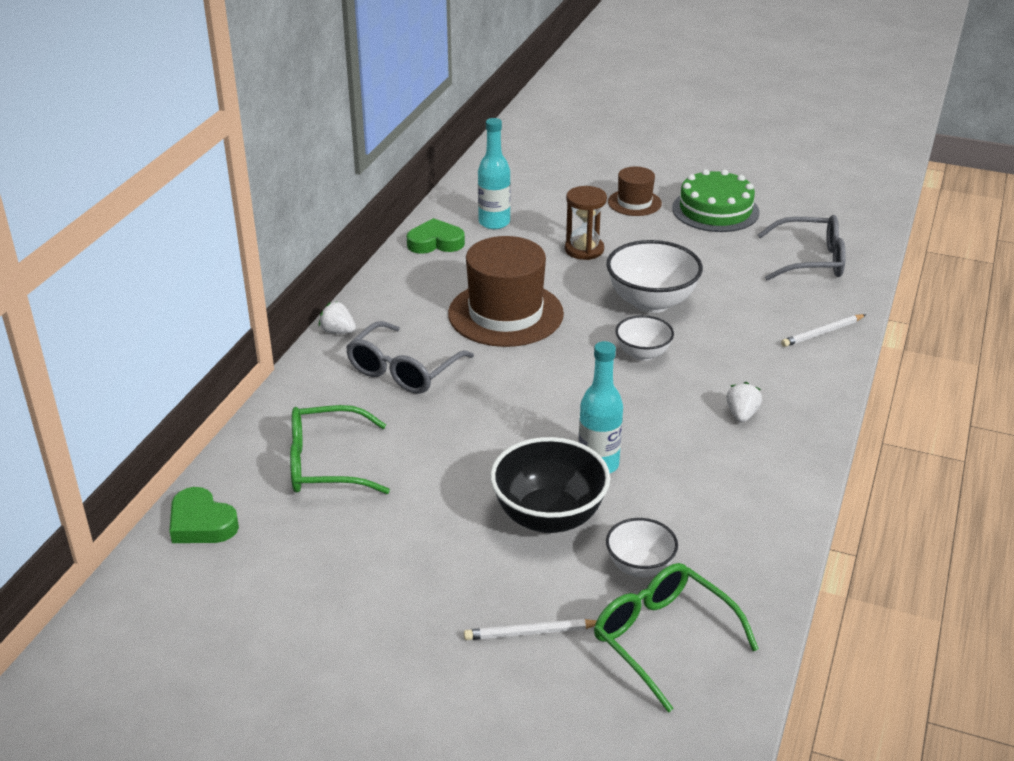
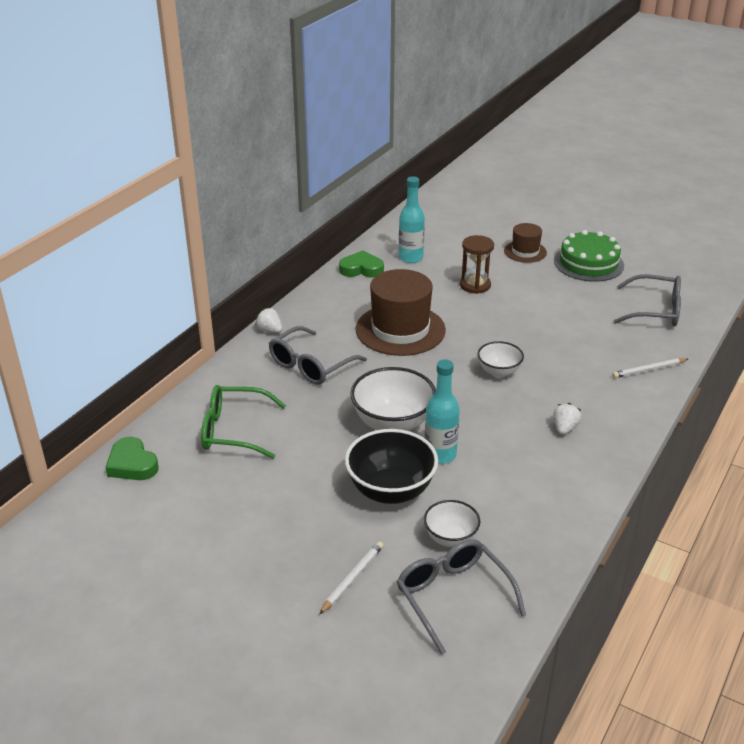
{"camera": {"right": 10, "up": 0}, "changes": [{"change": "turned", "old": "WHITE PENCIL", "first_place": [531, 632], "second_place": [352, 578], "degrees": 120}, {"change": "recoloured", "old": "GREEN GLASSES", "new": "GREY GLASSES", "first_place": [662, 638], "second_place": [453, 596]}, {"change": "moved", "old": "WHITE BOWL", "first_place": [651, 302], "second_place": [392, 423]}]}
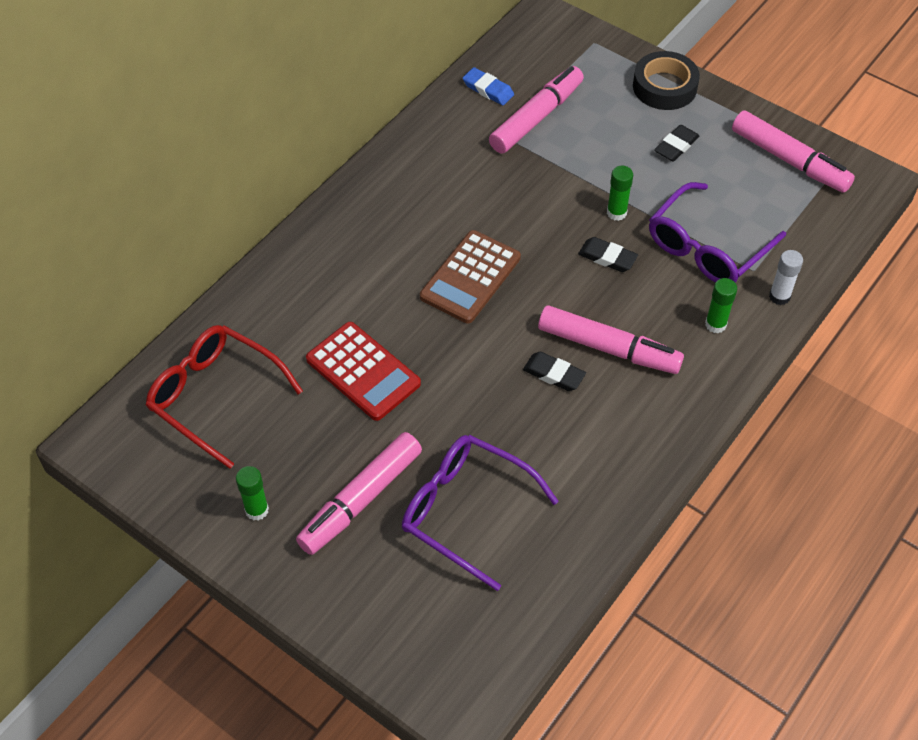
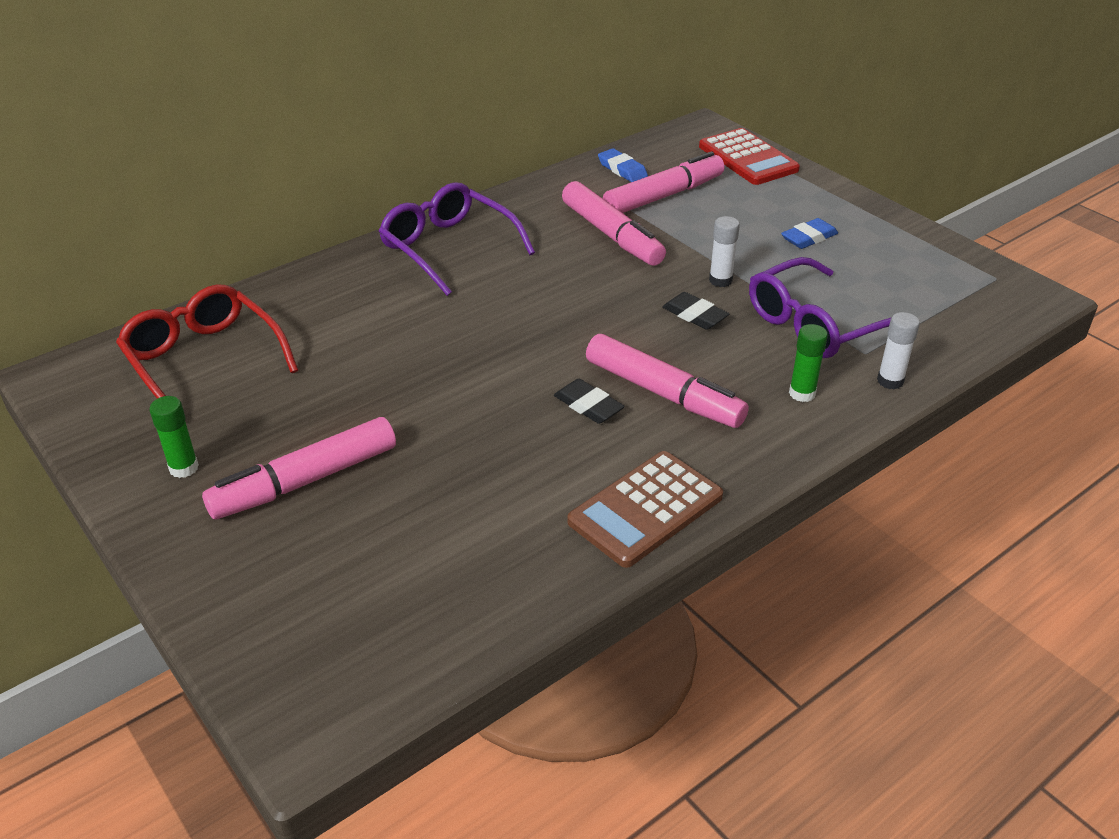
{"camera": {"right": 15, "up": -15}, "changes": [{"change": "moved", "old": "RED CALCULATOR", "first_place": [363, 371], "second_place": [748, 158]}, {"change": "moved", "old": "PURPLE GLASSES", "first_place": [464, 510], "second_place": [447, 247]}, {"change": "moved", "old": "BROWN CALCULATOR", "first_place": [470, 277], "second_place": [645, 509]}, {"change": "recoloured", "old": "GREEN GLUE STICK", "new": "WHITE GLUE STICK", "first_place": [616, 213], "second_place": [720, 280]}, {"change": "removed", "old": "BLACK TAPE", "first_place": [664, 87]}, {"change": "recoloured", "old": "BLACK ERASER", "new": "BLUE ERASER", "first_place": [676, 146], "second_place": [809, 238]}, {"change": "moved", "old": "PINK MARKER", "first_place": [789, 160], "second_place": [612, 235]}]}
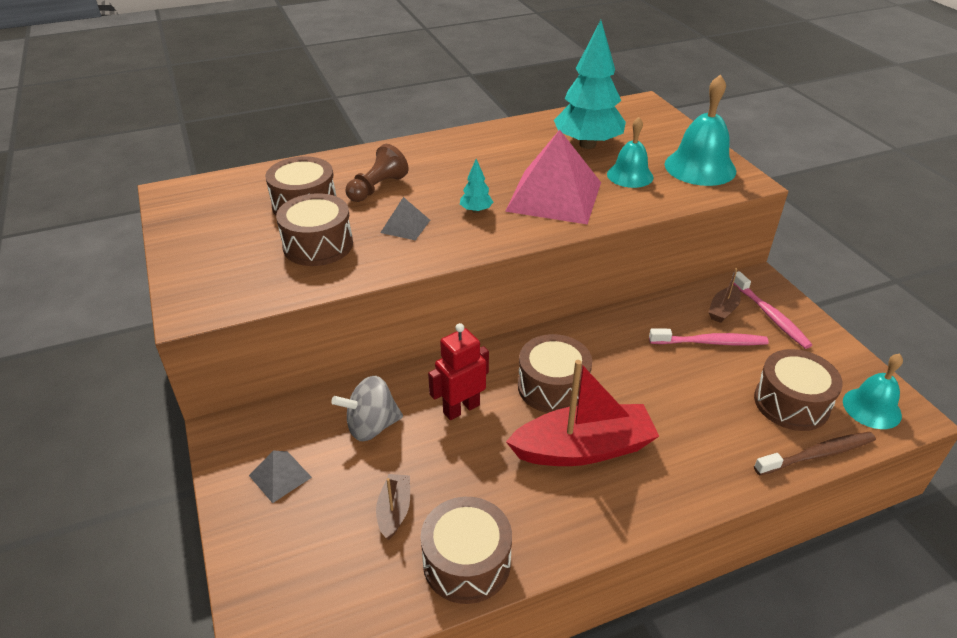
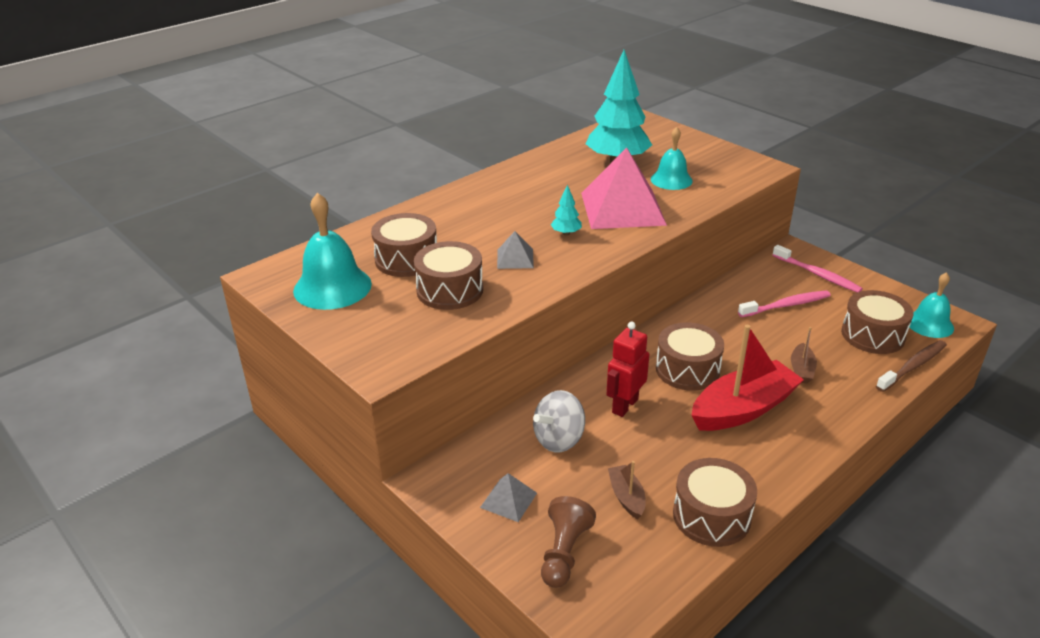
{"camera": {"right": -20, "up": -5}, "changes": [{"change": "moved", "old": "BROWN PAWN", "first_place": [377, 188], "second_place": [564, 553]}, {"change": "moved", "old": "TURQUOISE BELL", "first_place": [700, 167], "second_place": [332, 287]}, {"change": "moved", "old": "BROWN BOAT", "first_place": [723, 310], "second_place": [801, 370]}]}
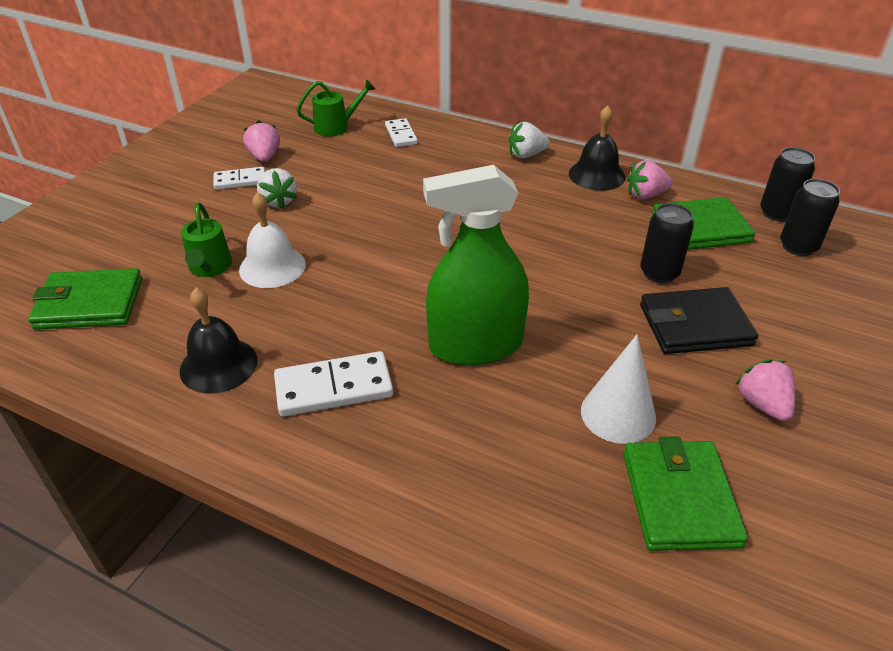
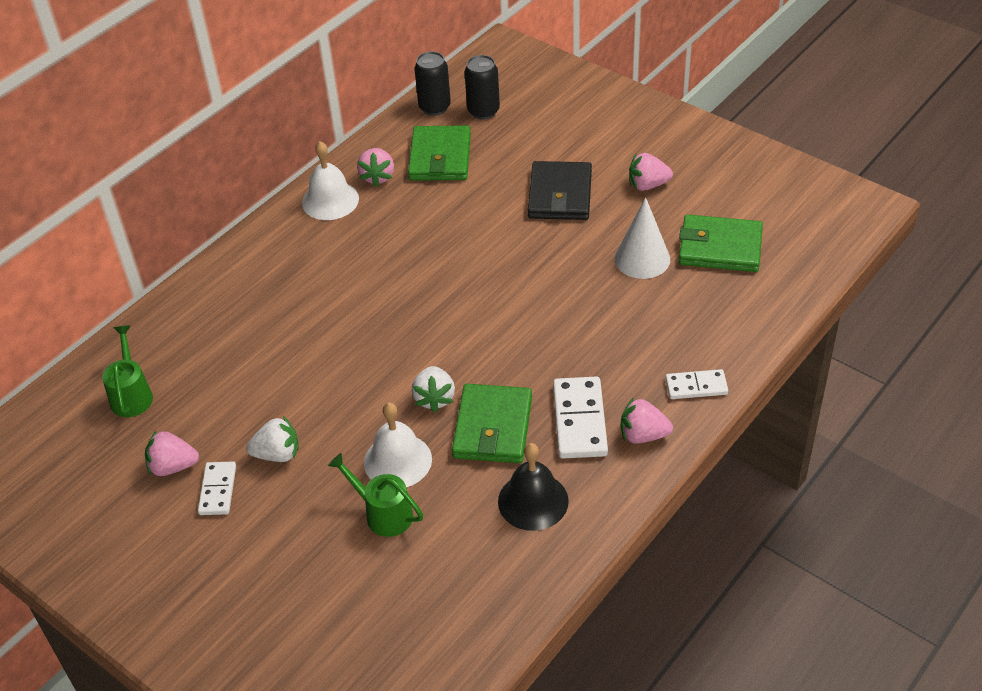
{"camera": {"right": -75, "up": 5}, "changes": [{"change": "moved", "old": "GREEN WALLET", "first_place": [90, 303], "second_place": [492, 427]}, {"change": "turned", "old": "GREEN WATERING CAN", "first_place": [209, 268], "second_place": [383, 513], "degrees": -150}, {"change": "moved", "old": "WHITE DOMINO", "first_place": [401, 135], "second_place": [696, 386]}, {"change": "removed", "old": "GREEN SPRAY BOTTLE", "first_place": [475, 345]}, {"change": "moved", "old": "WHITE STRAWBERRY", "first_place": [526, 155], "second_place": [434, 398]}, {"change": "recoloured", "old": "BLACK BELL", "new": "WHITE BELL", "first_place": [596, 175], "second_place": [330, 200]}, {"change": "removed", "old": "BLACK CAN", "first_place": [659, 273]}, {"change": "added", "new": "PINK STRAWBERRY", "second_place": [643, 435]}]}
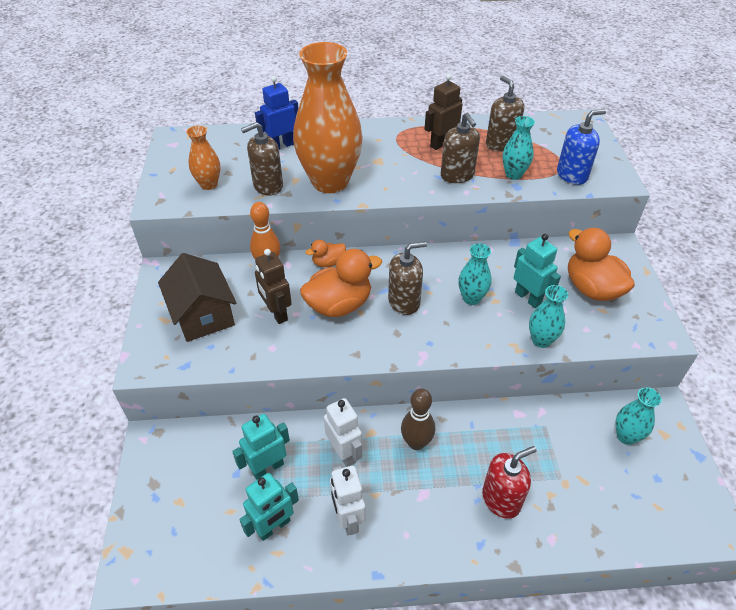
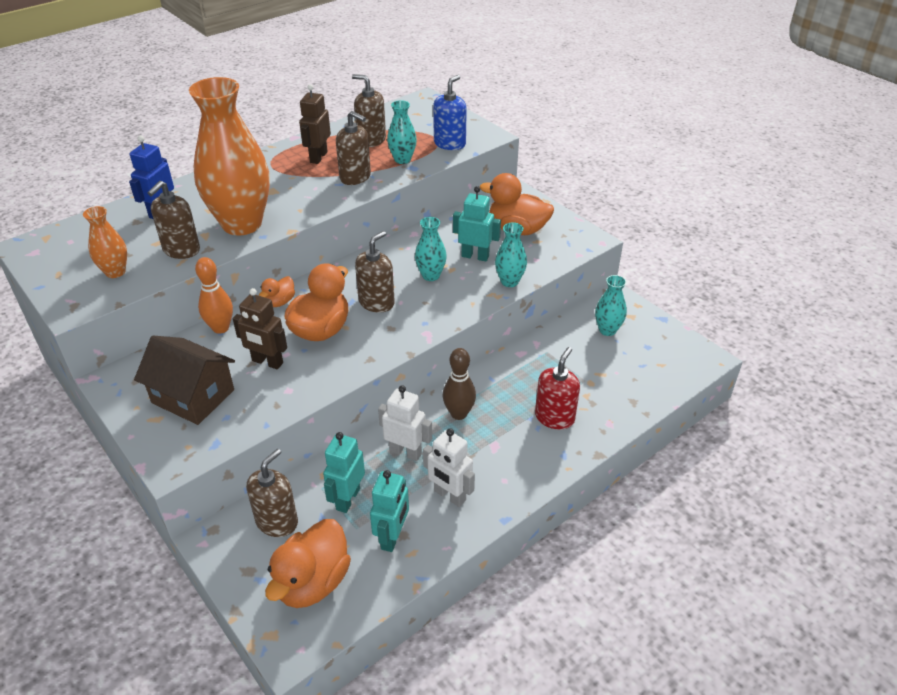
{"camera": {"right": -35, "up": -5}, "changes": [{"change": "added", "new": "BROWN SOAP DISPENSER", "second_place": [277, 521]}, {"change": "added", "new": "ORANGE DUCK", "second_place": [312, 582]}]}
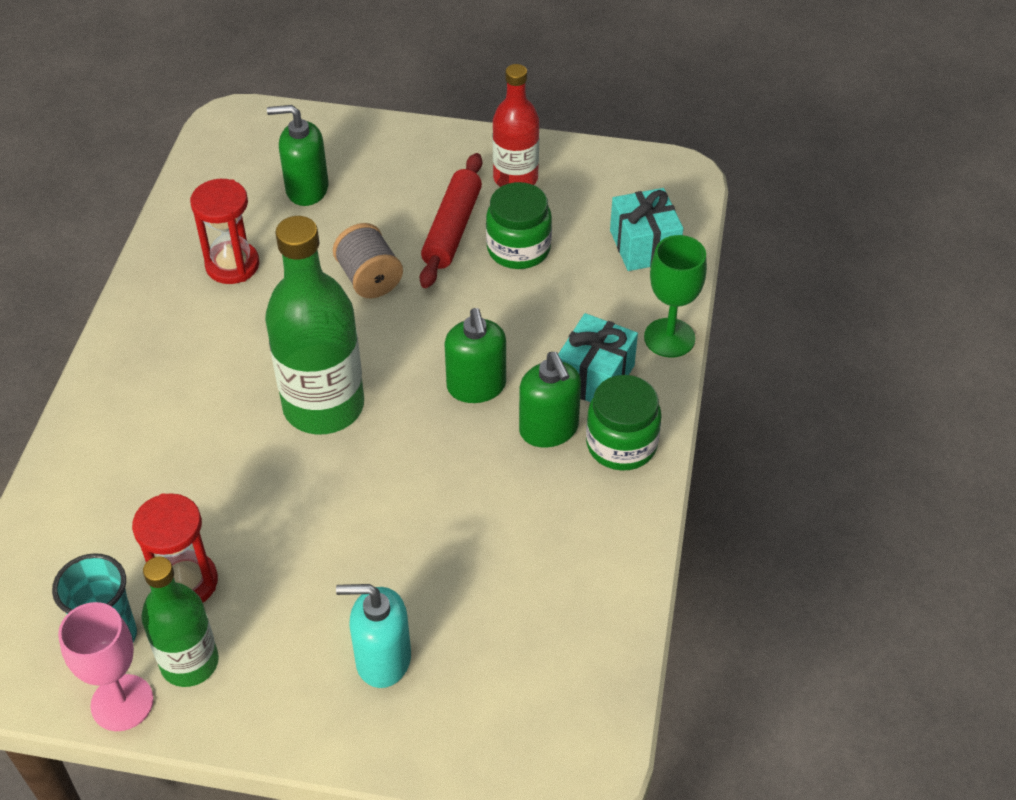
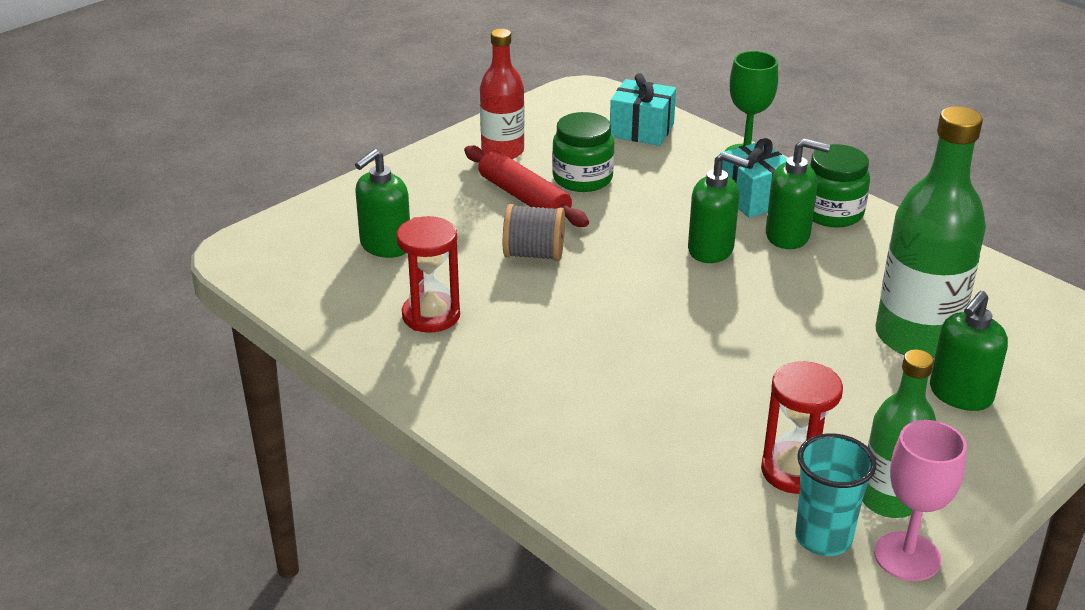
{"camera": {"right": -55, "up": -15}, "changes": [{"change": "moved", "old": "GREEN BOTTLE", "first_place": [323, 406], "second_place": [916, 337]}, {"change": "recoloured", "old": "TURQUOISE SOAP DISPENSER", "new": "GREEN SOAP DISPENSER", "first_place": [382, 659], "second_place": [960, 395]}]}
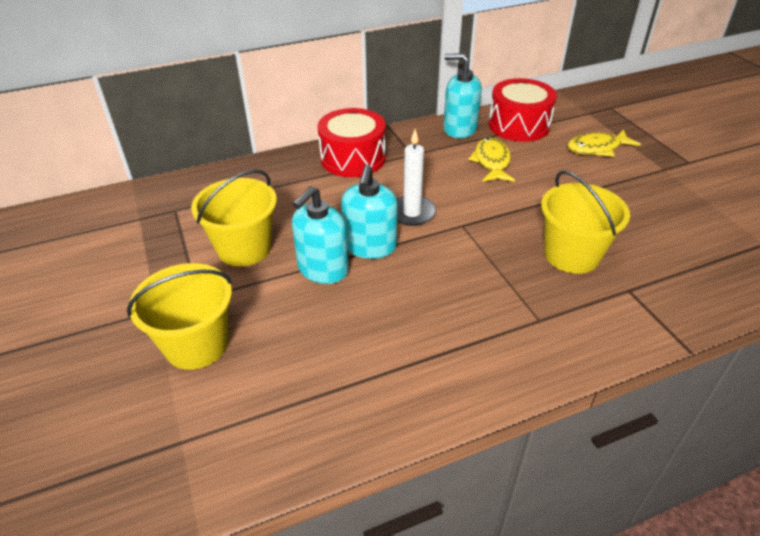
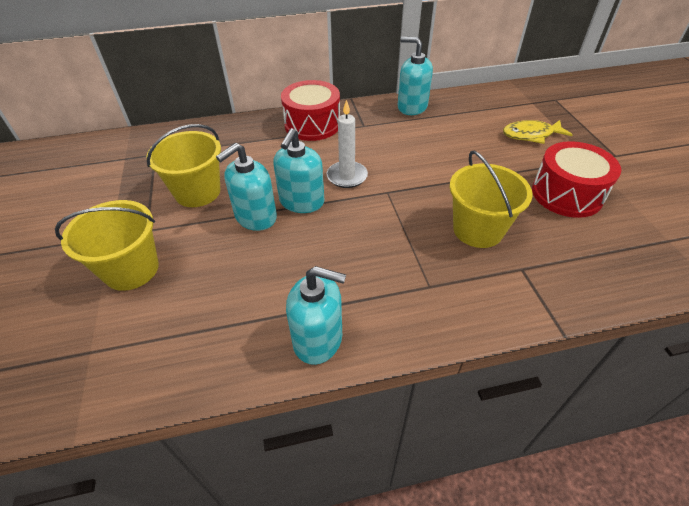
{"camera": {"right": 10, "up": 5}, "changes": [{"change": "removed", "old": "YELLOW FISH", "first_place": [492, 162]}, {"change": "moved", "old": "RED DRUM", "first_place": [519, 125], "second_place": [566, 194]}, {"change": "added", "new": "TURQUOISE SOAP DISPENSER", "second_place": [318, 339]}]}
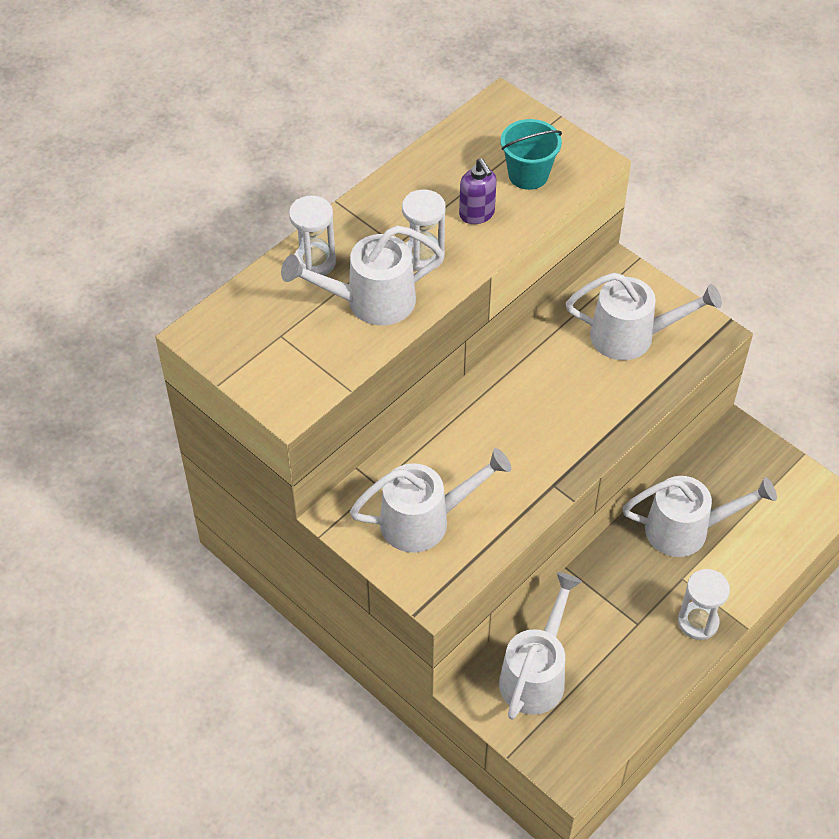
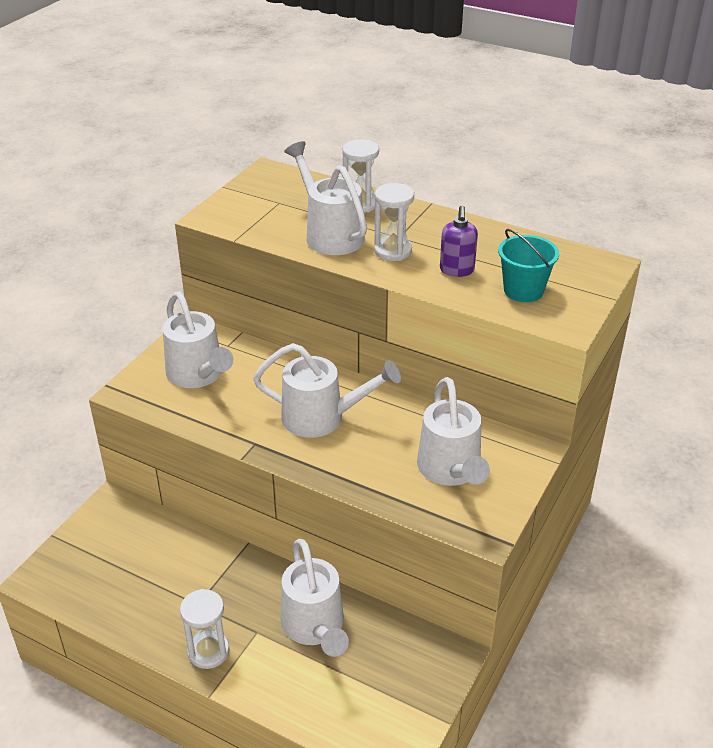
{"camera": {"right": 75, "up": -15}, "changes": [{"change": "turned", "old": "PURPLE SOAP DISPENSER", "first_place": [477, 214], "second_place": [457, 270], "degrees": -45}, {"change": "moved", "old": "WHITE WATERING CAN", "first_place": [536, 674], "second_place": [322, 418]}]}
